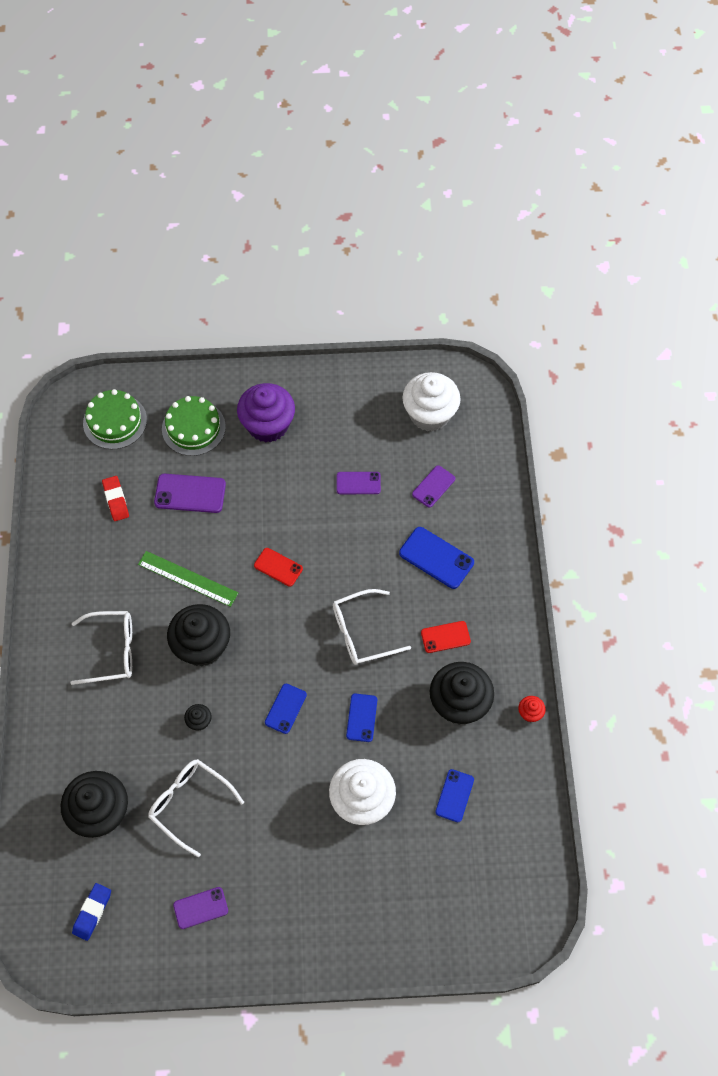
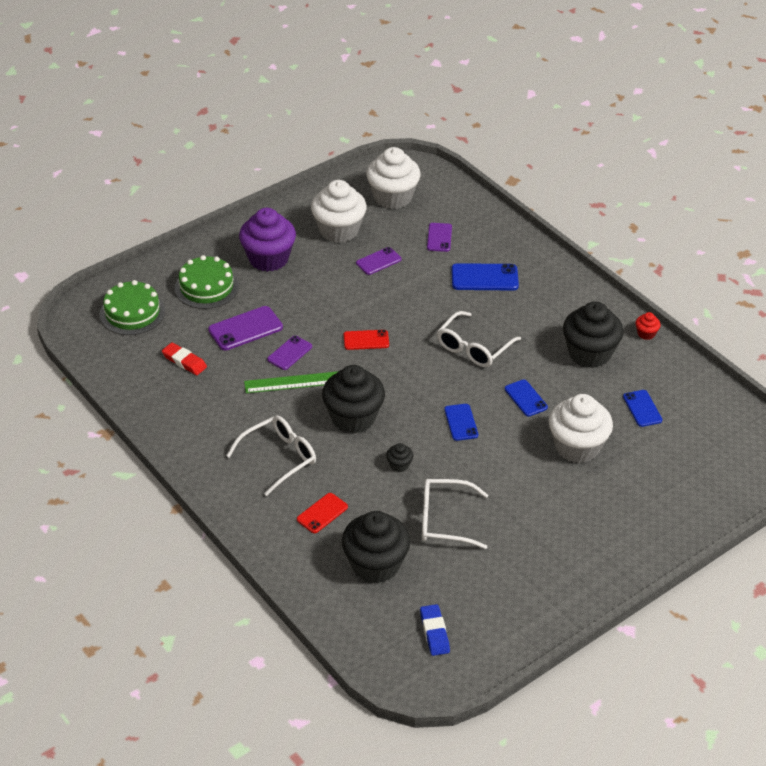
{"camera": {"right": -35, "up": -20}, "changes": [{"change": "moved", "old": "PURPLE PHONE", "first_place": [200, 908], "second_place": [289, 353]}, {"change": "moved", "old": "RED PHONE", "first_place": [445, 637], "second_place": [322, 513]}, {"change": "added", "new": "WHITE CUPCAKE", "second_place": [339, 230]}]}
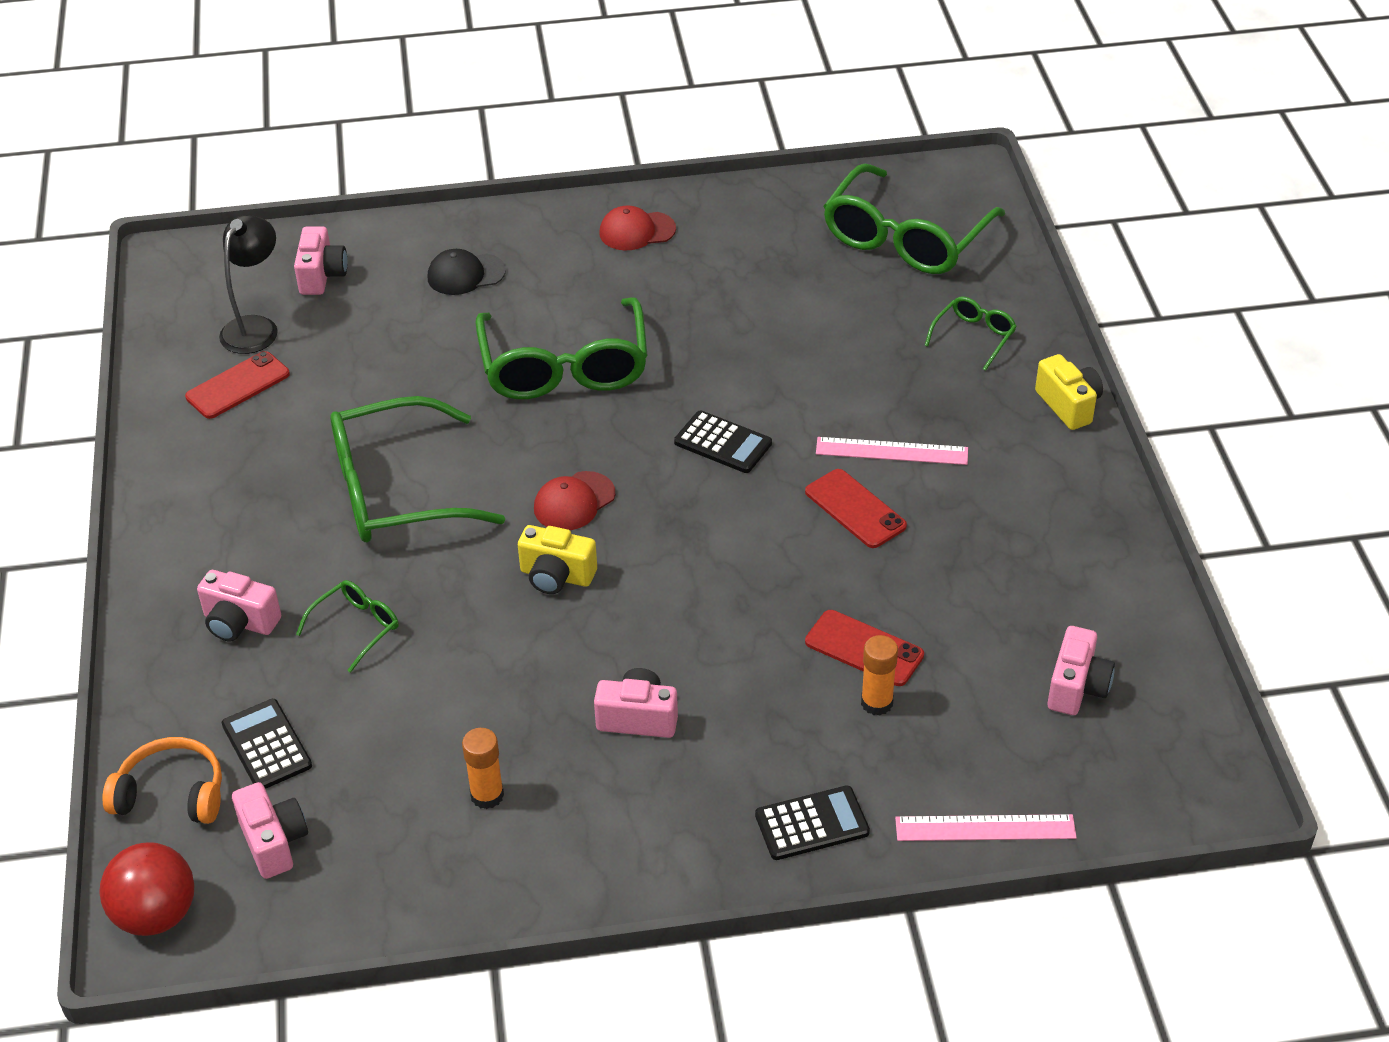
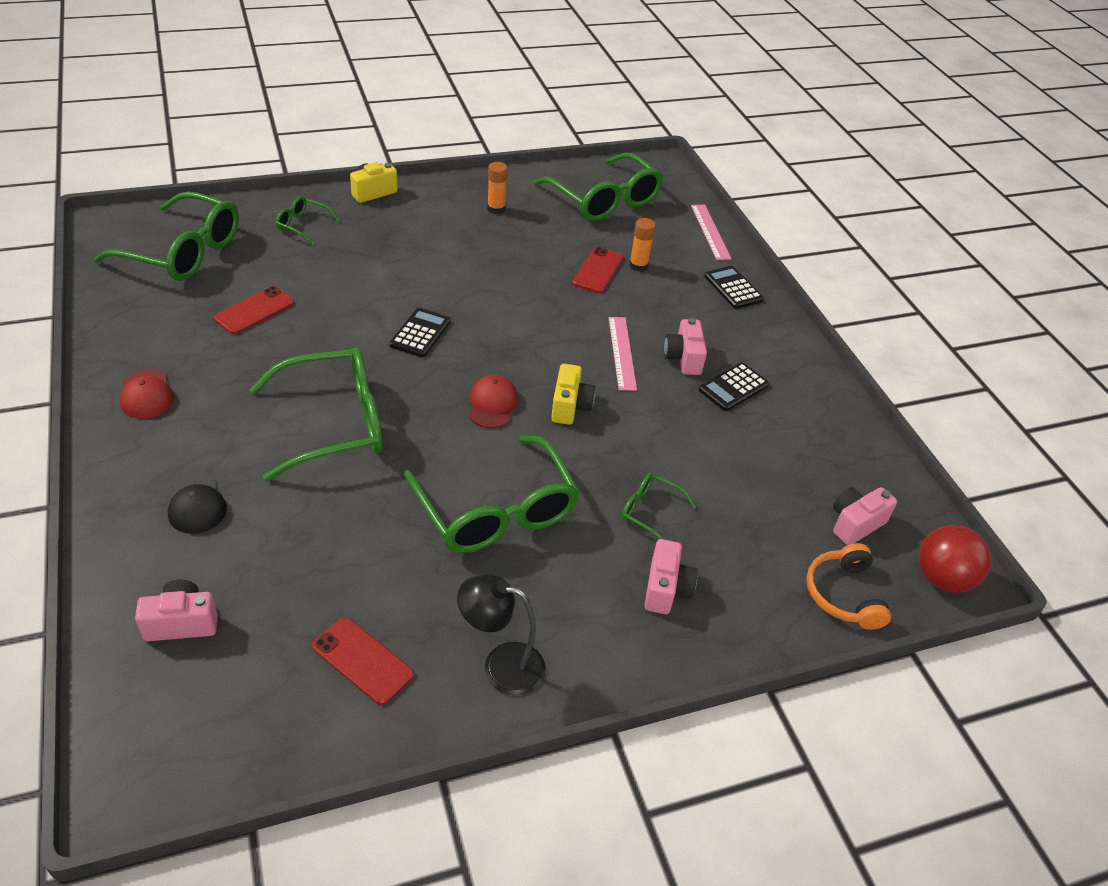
{"camera": {"right": -105, "up": 0}, "changes": [{"change": "moved", "old": "BLACK LAMP", "first_place": [255, 327], "second_place": [501, 665]}, {"change": "moved", "old": "BLACK CALCULATOR", "first_place": [266, 745], "second_place": [733, 387]}, {"change": "moved", "old": "ORANGE GLUE STICK", "first_place": [487, 795], "second_place": [496, 209]}, {"change": "turned", "old": "RED CAP", "first_place": [574, 501], "second_place": [492, 404], "degrees": -120}, {"change": "moved", "old": "RED PHONE", "first_place": [855, 509], "second_place": [254, 311]}, {"change": "moved", "old": "PINK RULER", "first_place": [891, 451], "second_place": [622, 353]}, {"change": "replaced", "old": "PINK CAMERA", "new": "GREEN GLASSES", "first_place": [1077, 687], "second_place": [604, 200]}]}
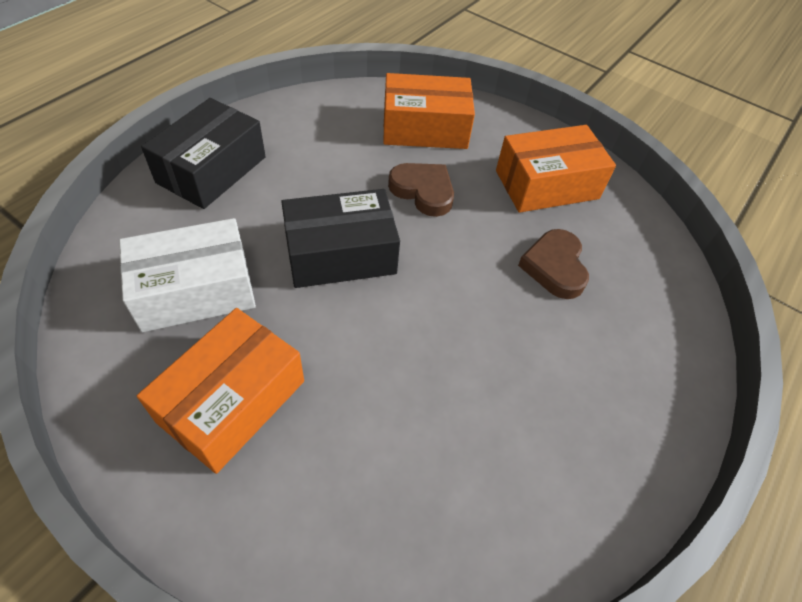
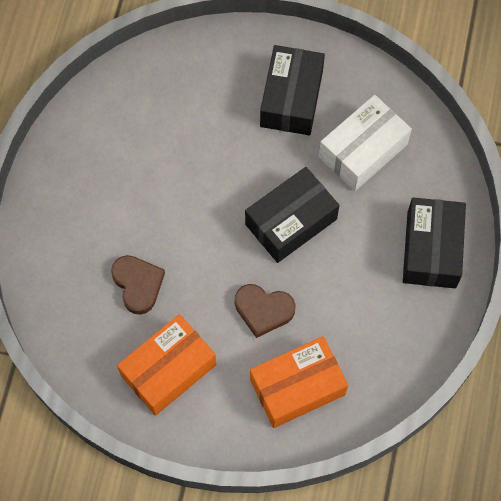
{"camera": {"right": 160, "up": 15}, "changes": [{"change": "recoloured", "old": "ORANGE BOX", "new": "BLACK BOX", "first_place": [232, 401], "second_place": [291, 98]}]}
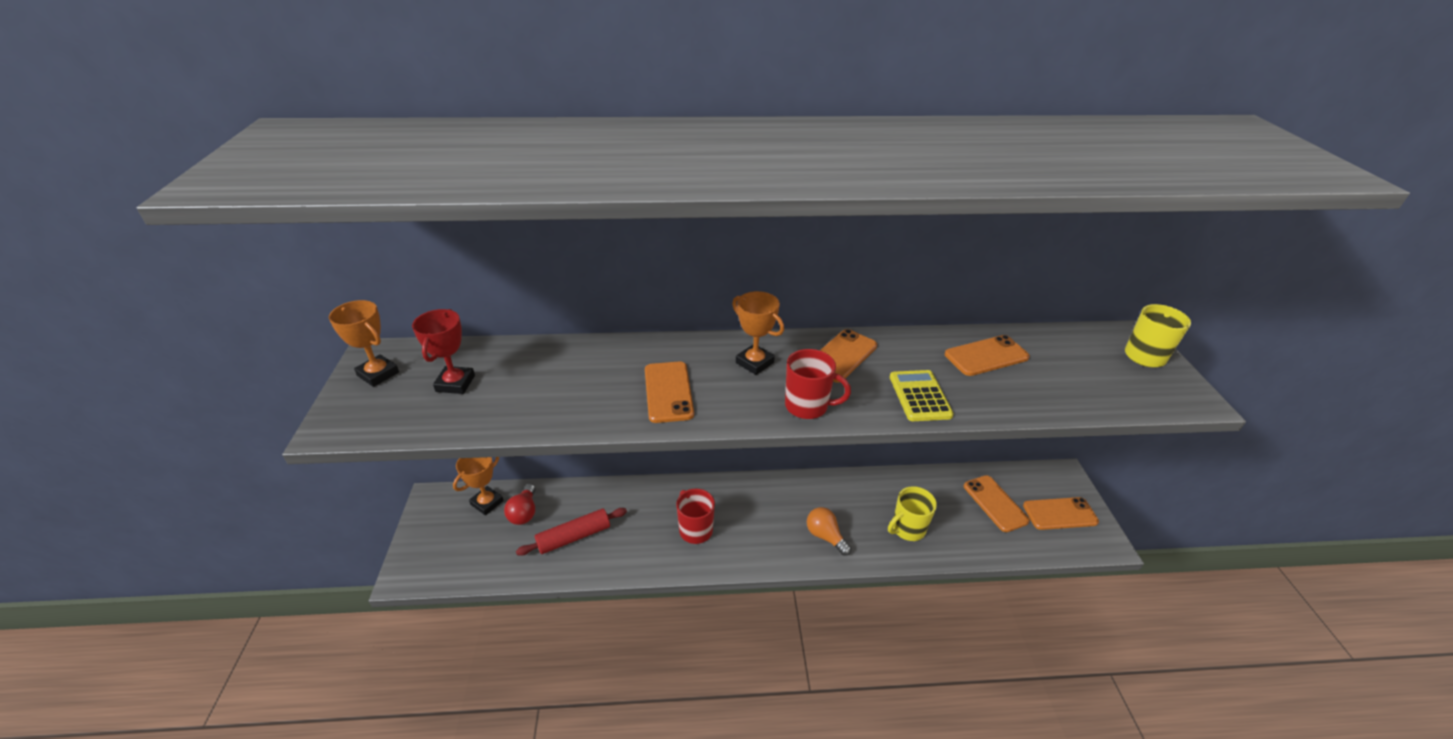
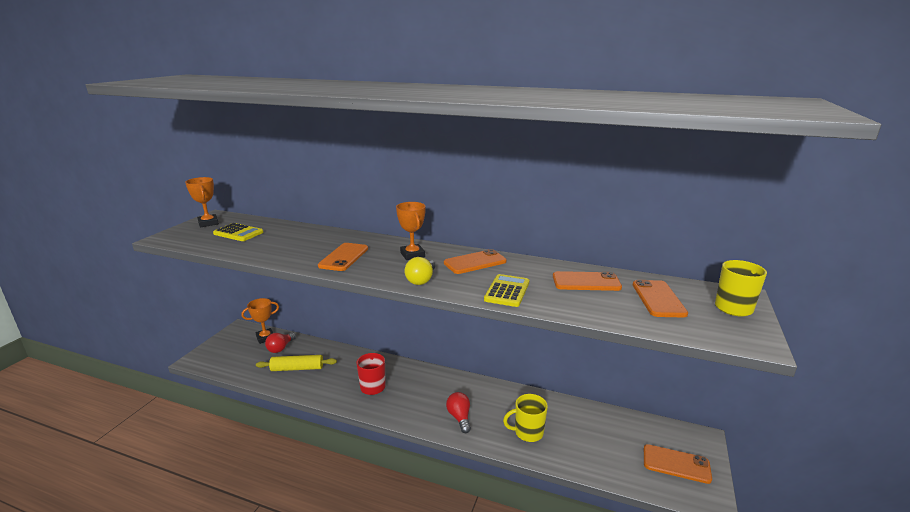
{"camera": {"right": 25, "up": -15}, "changes": [{"change": "replaced", "old": "RED TROPHY", "new": "YELLOW CALCULATOR", "first_place": [455, 383], "second_place": [238, 233]}, {"change": "recoloured", "old": "RED ROLLING PIN", "new": "YELLOW ROLLING PIN", "first_place": [574, 537], "second_place": [297, 368]}, {"change": "replaced", "old": "RED MUG", "new": "YELLOW LIGHT BULB", "first_place": [807, 406], "second_place": [421, 280]}, {"change": "recoloured", "old": "ORANGE LIGHT BULB", "new": "RED LIGHT BULB", "first_place": [825, 536], "second_place": [459, 417]}, {"change": "moved", "old": "ORANGE PHONE", "first_place": [995, 503], "second_place": [658, 299]}]}
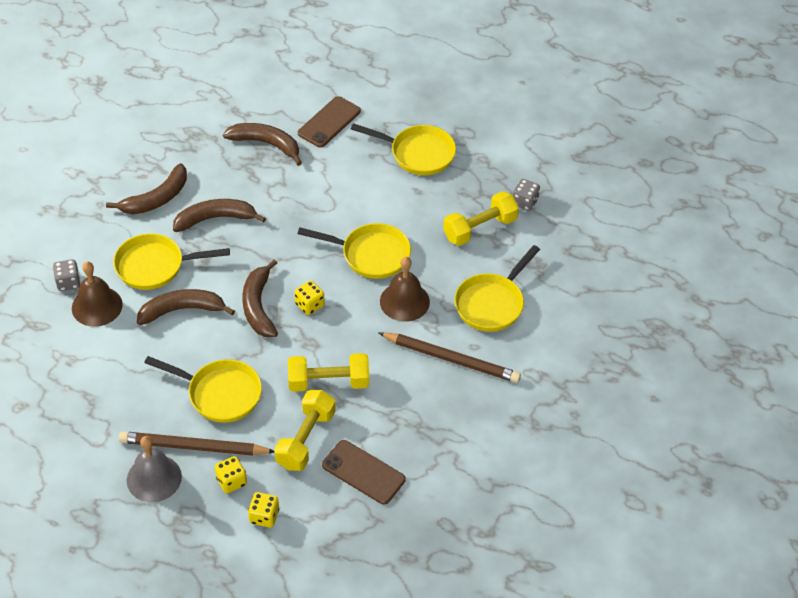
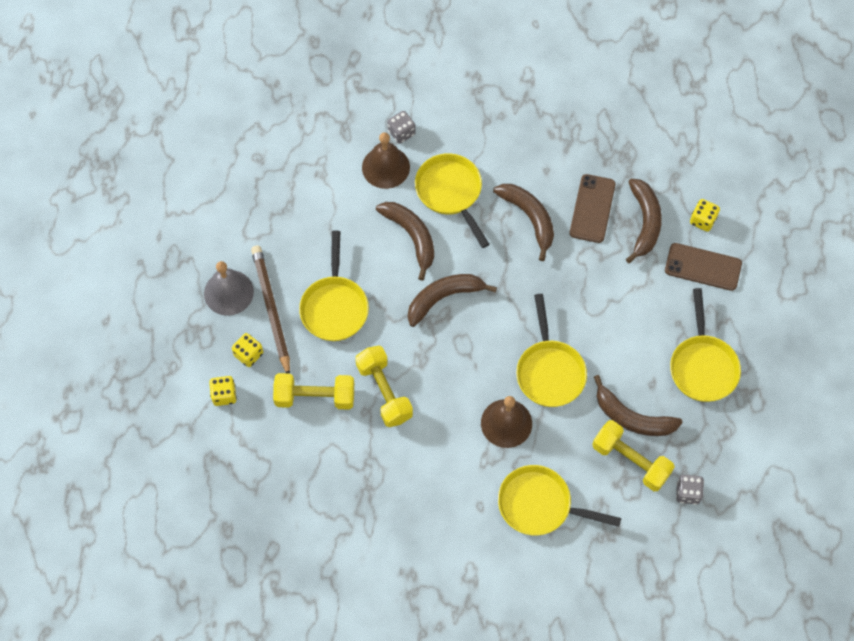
{"camera": {"right": 70, "up": 15}, "changes": [{"change": "moved", "old": "BROWN BANANA", "first_place": [156, 199], "second_place": [632, 417]}, {"change": "moved", "old": "YELLOW DICE", "first_place": [309, 305], "second_place": [702, 220]}, {"change": "moved", "old": "BROWN PHONE", "first_place": [363, 472], "second_place": [592, 208]}, {"change": "removed", "old": "BROWN PENCIL", "first_place": [451, 359]}]}
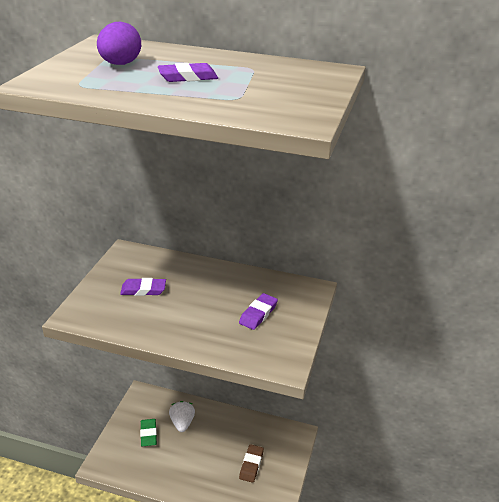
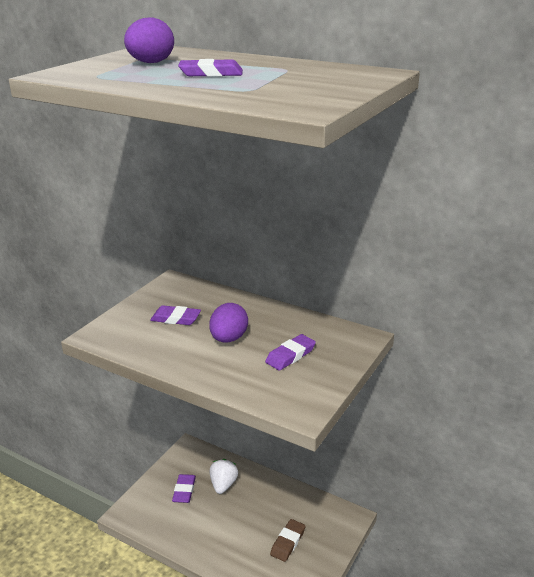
{"camera": {"right": 15, "up": -5}, "changes": [{"change": "recoloured", "old": "GREEN ERASER", "new": "PURPLE ERASER", "first_place": [148, 434], "second_place": [184, 490]}, {"change": "added", "new": "PURPLE EGG", "second_place": [229, 339]}]}
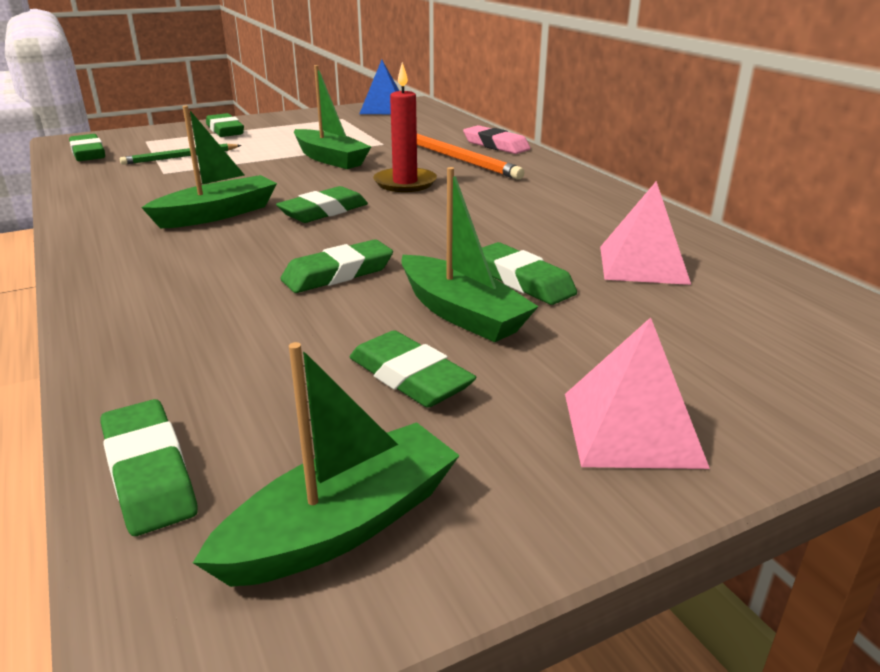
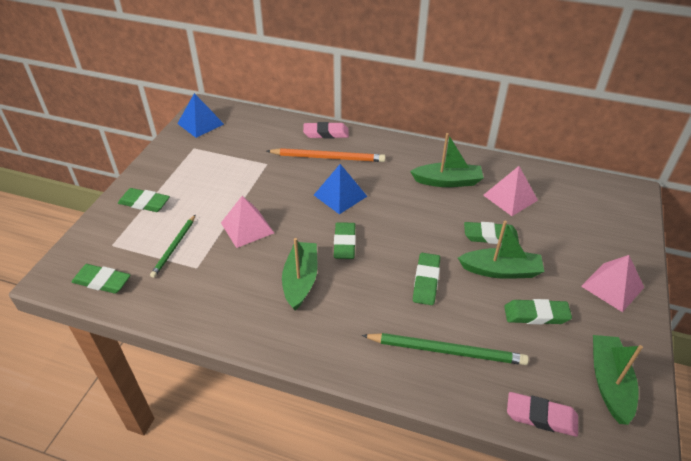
{"camera": {"right": -45, "up": 15}, "changes": [{"change": "recoloured", "old": "GREEN ERASER", "new": "PINK ERASER", "first_place": [149, 473], "second_place": [541, 416]}, {"change": "moved", "old": "GREEN BOAT", "first_place": [330, 159], "second_place": [447, 181]}, {"change": "replaced", "old": "RED CANDLE", "new": "BLUE PYRAMID", "first_place": [405, 183], "second_place": [340, 195]}, {"change": "added", "new": "PINK PYRAMID", "second_place": [247, 228]}, {"change": "added", "new": "GREEN PENCIL", "second_place": [446, 351]}]}
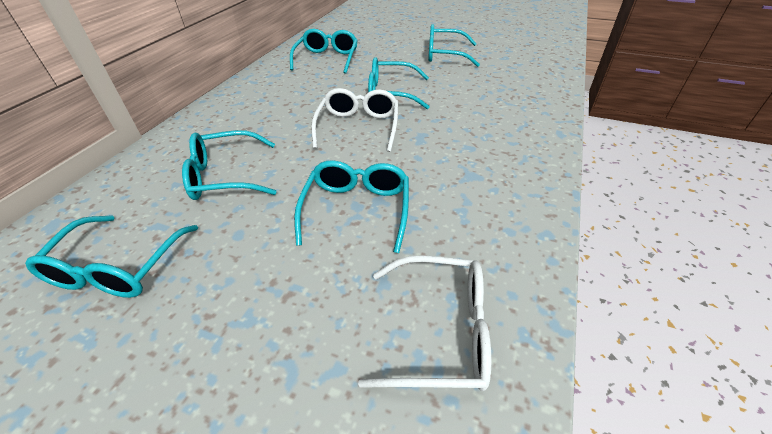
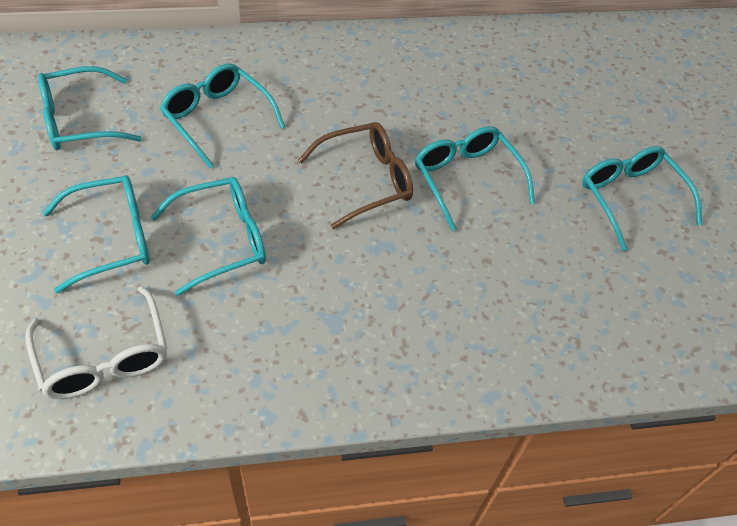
{"camera": {"right": 55, "up": 10}, "changes": [{"change": "moved", "old": "TURQUOISE GLASSES", "first_place": [327, 59], "second_place": [113, 238]}, {"change": "recoloured", "old": "WHITE GLASSES", "new": "BROWN GLASSES", "first_place": [358, 127], "second_place": [366, 180]}]}
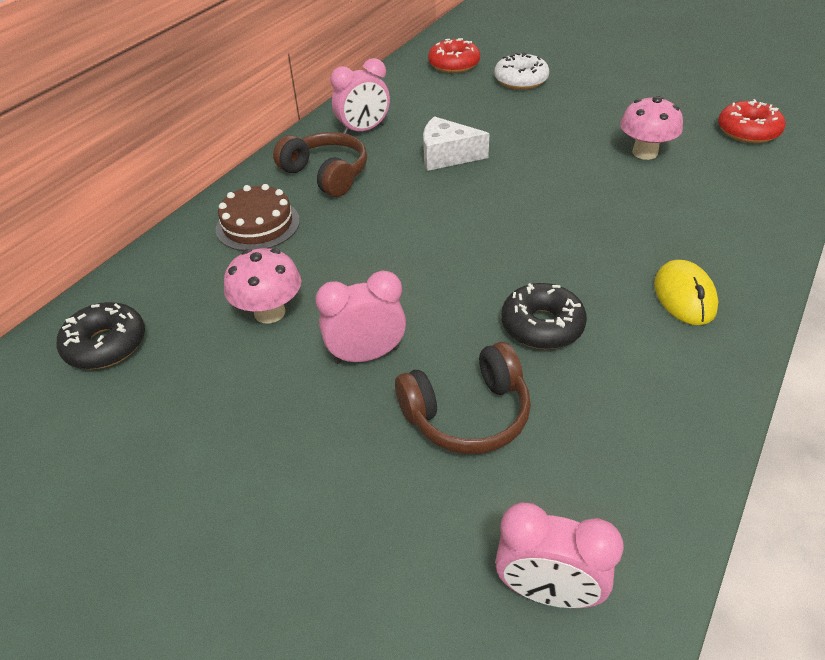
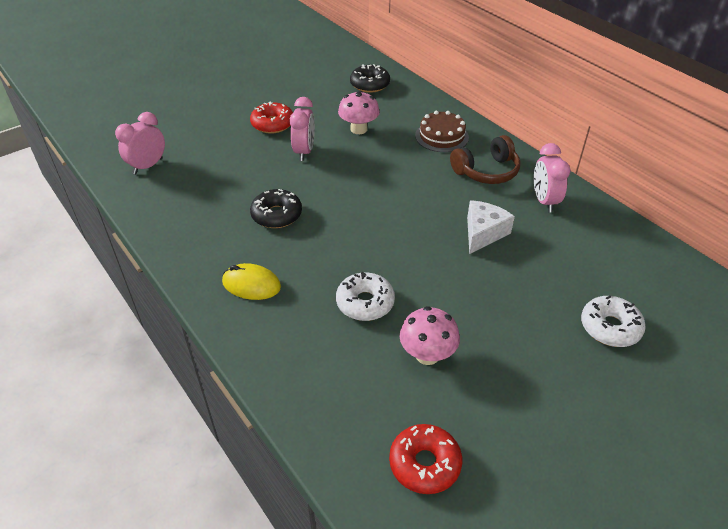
{"camera": {"right": 110, "up": 0}, "changes": [{"change": "removed", "old": "BROWN HEADPHONES", "first_place": [467, 414]}, {"change": "moved", "old": "RED DONUT", "first_place": [454, 64], "second_place": [272, 124]}, {"change": "added", "new": "WHITE DONUT", "second_place": [365, 303]}]}
